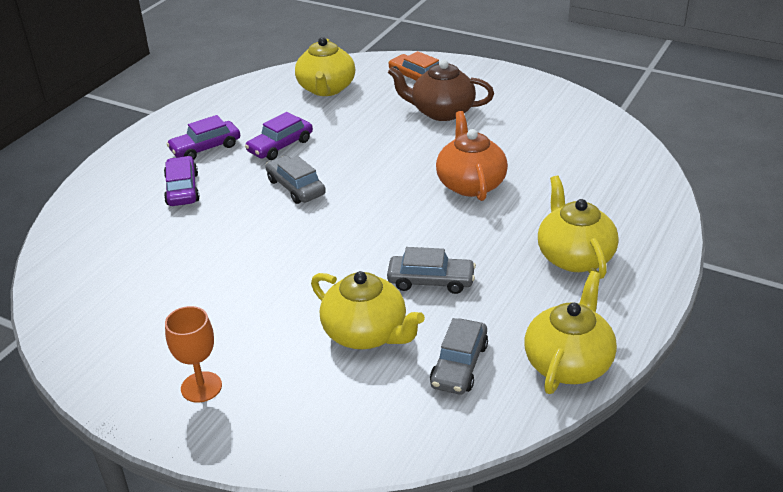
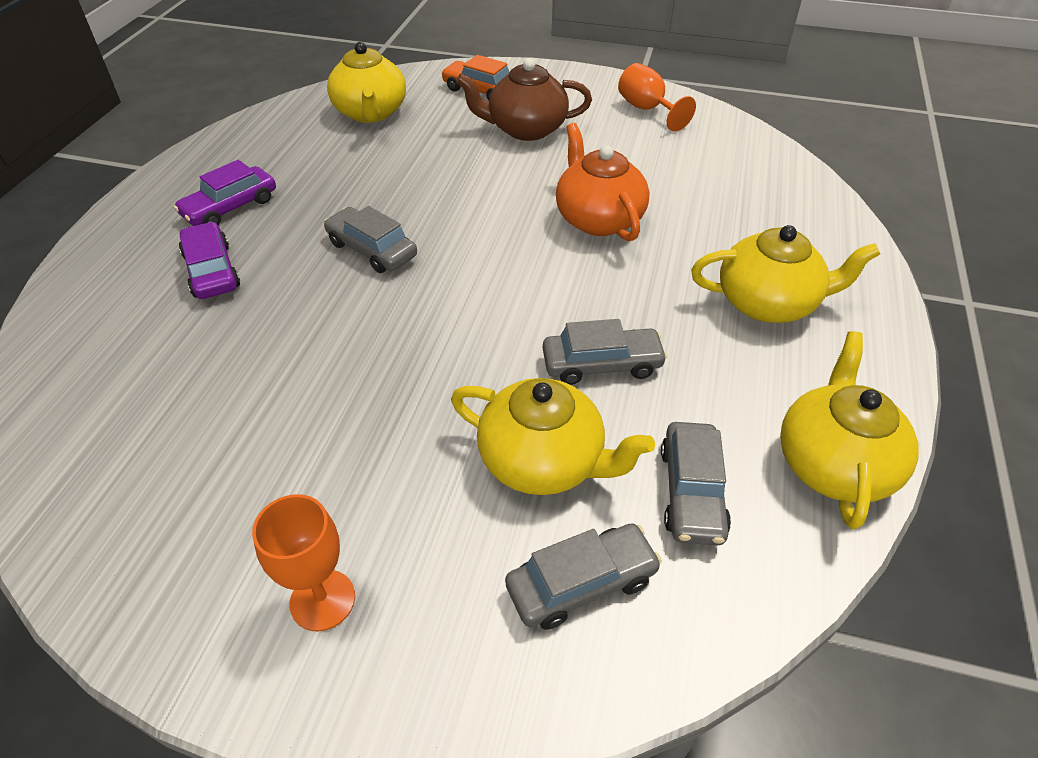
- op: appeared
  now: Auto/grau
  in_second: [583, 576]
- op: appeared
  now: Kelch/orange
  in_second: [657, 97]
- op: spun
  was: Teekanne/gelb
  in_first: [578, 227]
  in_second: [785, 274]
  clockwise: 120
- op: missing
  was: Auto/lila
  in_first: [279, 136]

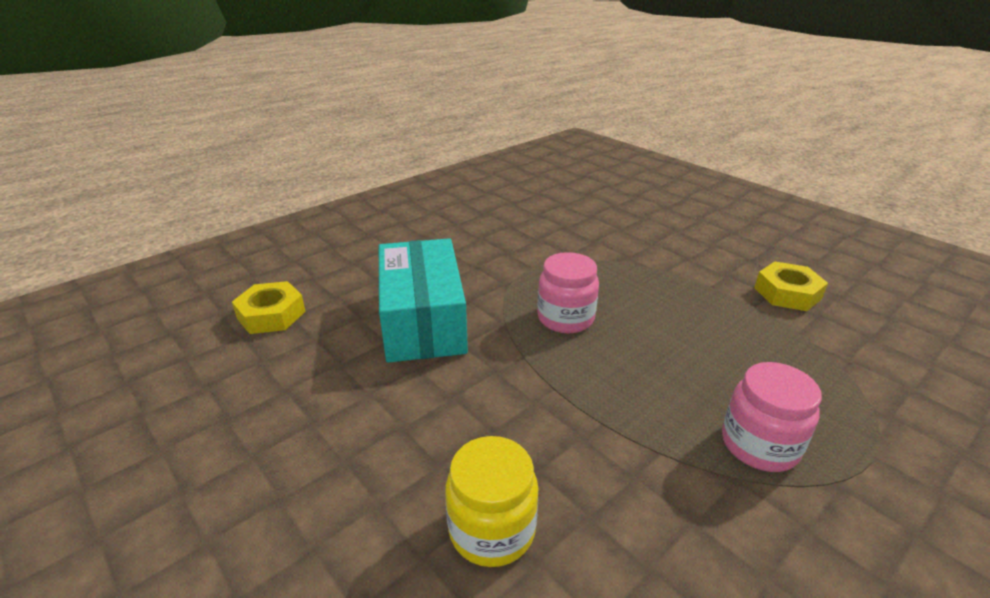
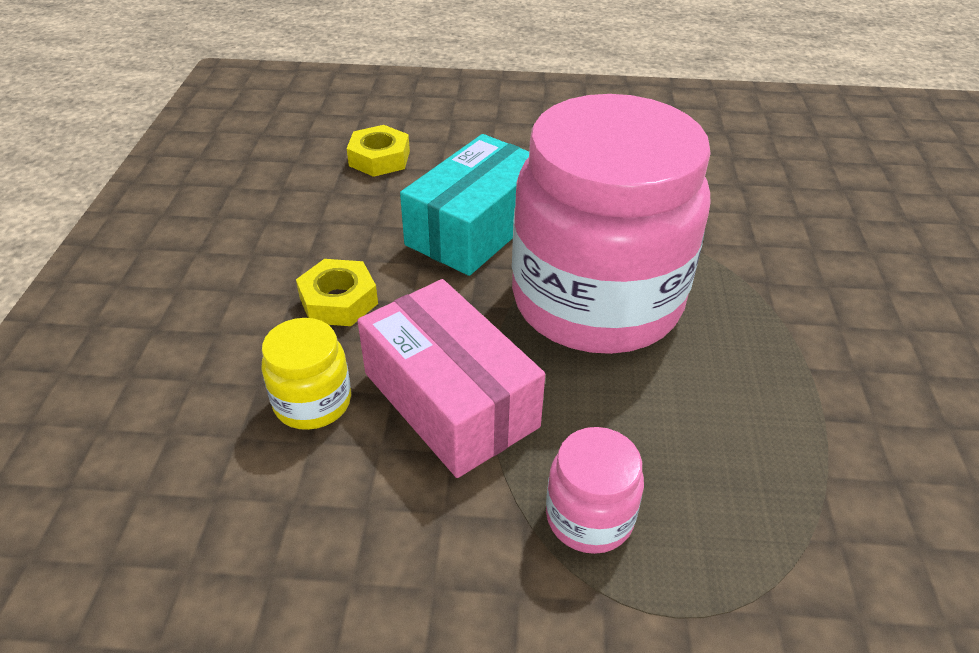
- op: relocated
  was: Sechskantmutter/gelb
  in_first: [791, 286]
  in_second: [337, 292]
- op: appeared
  now: Schachtel/rosa
  in_second: [451, 378]
- op: size
  was: Einmachglas/rosa
  in_first: [568, 292]
  in_second: [611, 224]
  ratio: 2.5

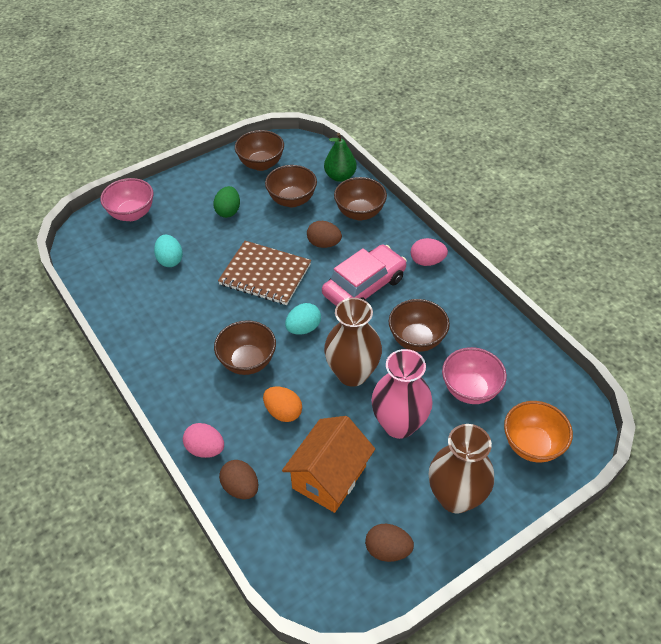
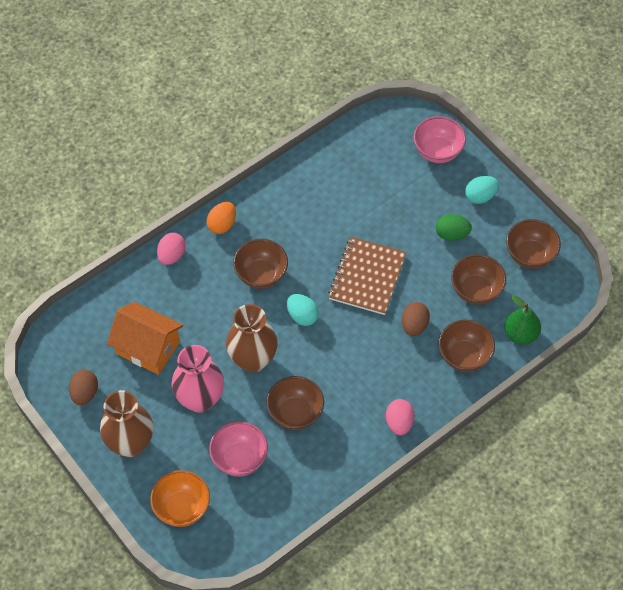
- op: relocated
  was: Ei/orange
  in_first: [282, 404]
  in_second: [221, 218]
- op: relocated
  was: Ei/türkis
  in_first: [168, 251]
  in_second: [482, 190]
- op: missing
  was: Ei/braun
  in_first: [239, 479]
- op: missing
  was: Auto/rosa
  in_first: [364, 275]

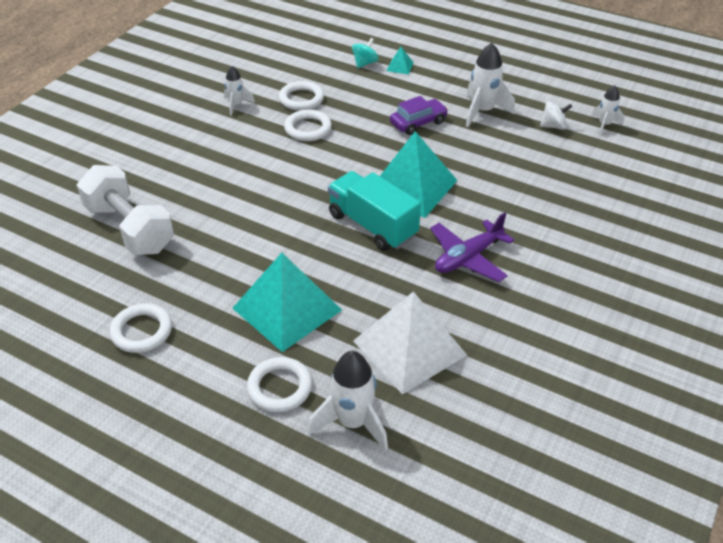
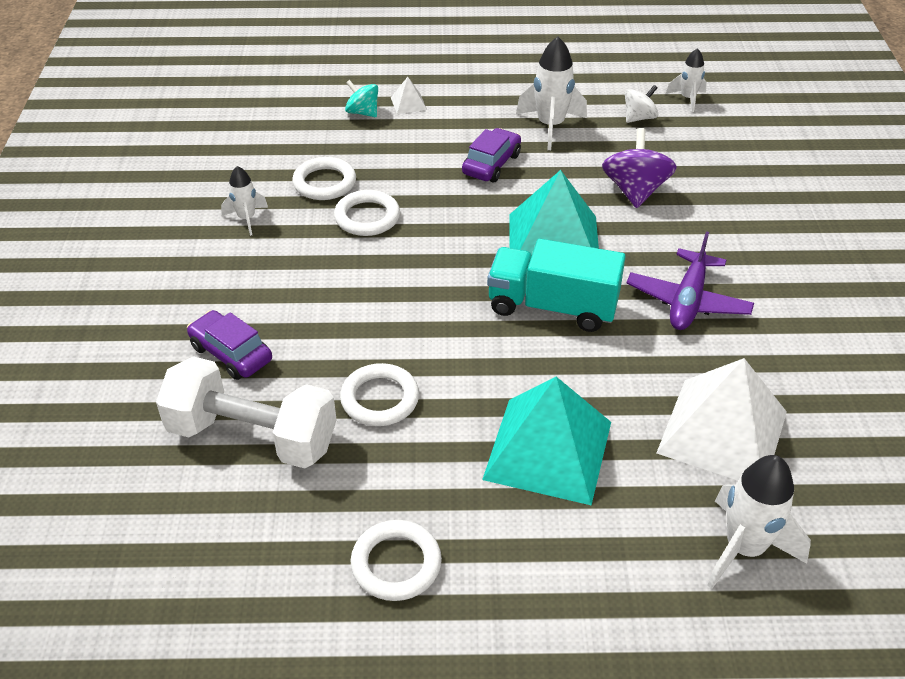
- op: appeared
  now: Auto/lila
  in_second: [229, 345]
- op: relocated
  was: Ring/weiß
  in_first: [279, 384]
  in_second: [379, 394]
- op: spun
  was: Kreisel/türkis
  in_first: [365, 53]
  in_second: [361, 98]
  clockwise: -60
- op: colour
  was: Pyramide/türkis
  now: Pyramide/weiß
  in_first: [400, 61]
  in_second: [409, 95]
- op: appeared
  now: Kreisel/lila
  in_second: [639, 168]

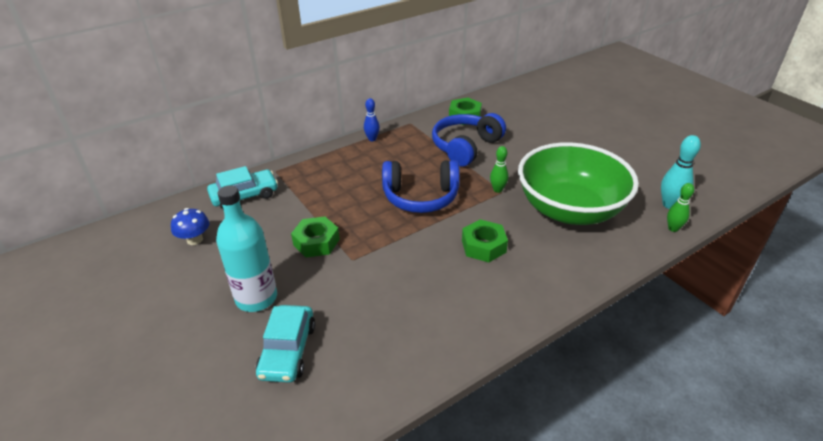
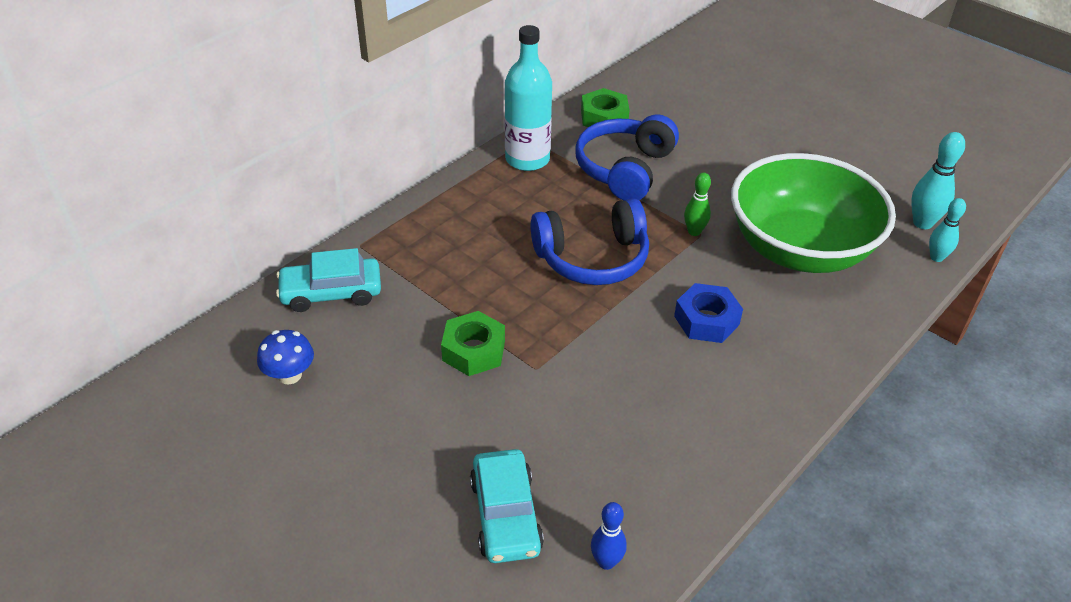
- op: spun
  was: Auto/türkis
  in_first: [242, 187]
  in_second: [328, 280]
  clockwise: -150
- op: relocated
  was: Flasche/türkis
  in_first: [246, 248]
  in_second: [528, 98]
- op: relocated
  was: Bowlingkegel/blau
  in_first: [372, 119]
  in_second: [609, 536]
- op: colour
  was: Sechskantmutter/grün
  now: Sechskantmutter/blau
  in_first: [485, 240]
  in_second: [708, 313]
- op: colour
  was: Bowlingkegel/grün
  now: Bowlingkegel/türkis
  in_first: [680, 207]
  in_second: [947, 230]

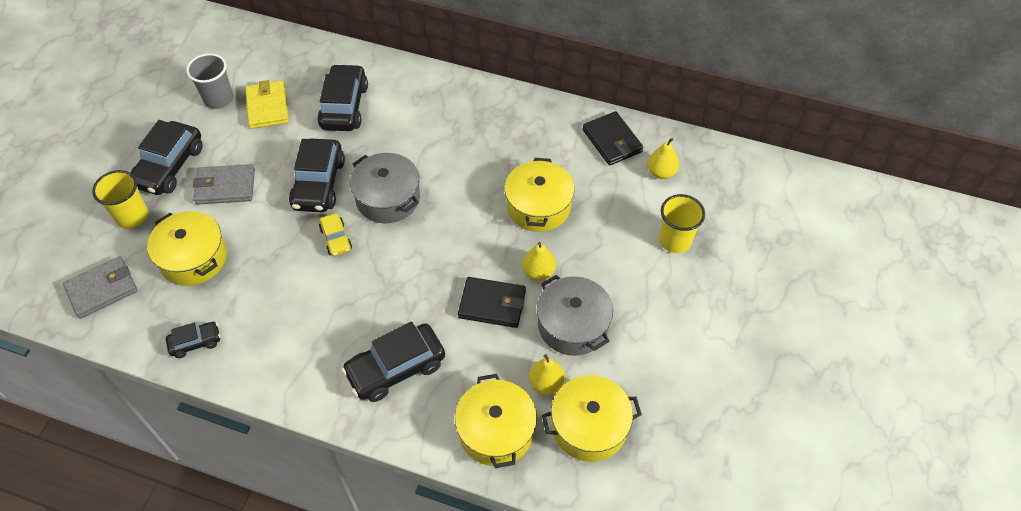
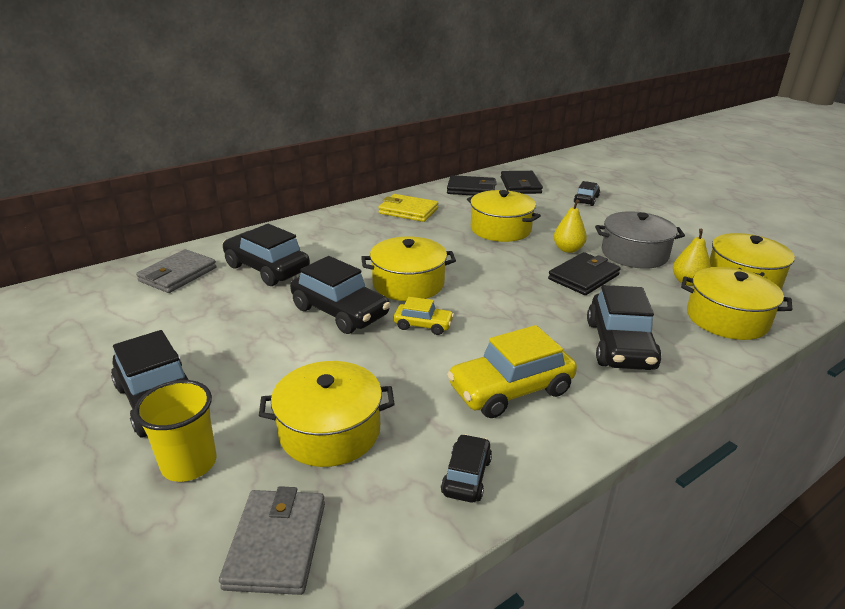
- op: relocated
  was: Geldbörse/grau
  in_first: [224, 184]
  in_second: [176, 271]
- op: colour
  was: Kochtopf/grau
  now: Kochtopf/gelb
  in_first: [385, 188]
  in_second: [408, 268]
- op: relocated
  was: Geldbörse/gelb
  in_first: [267, 104]
  in_second: [408, 208]
- op: appeared
  now: Auto/gelb
  in_second: [512, 371]
- op: exchanged
  was: Birne/gelb
  now: Geldbörse/schwarz
  in_first: [663, 158]
  in_second: [522, 182]
- op: exchanged
  was: Becher/gelb
  now: Auto/schwarz
  in_first: [682, 223]
  in_second: [587, 193]
- op: missing
  was: Becher/grau
  in_first: [209, 81]

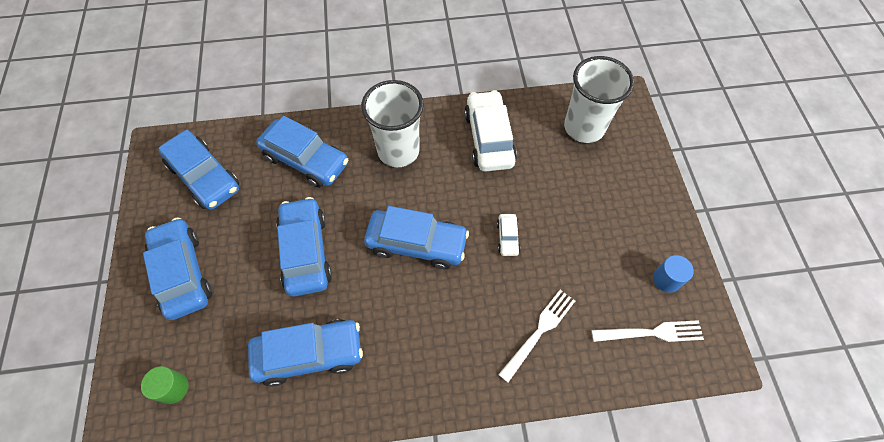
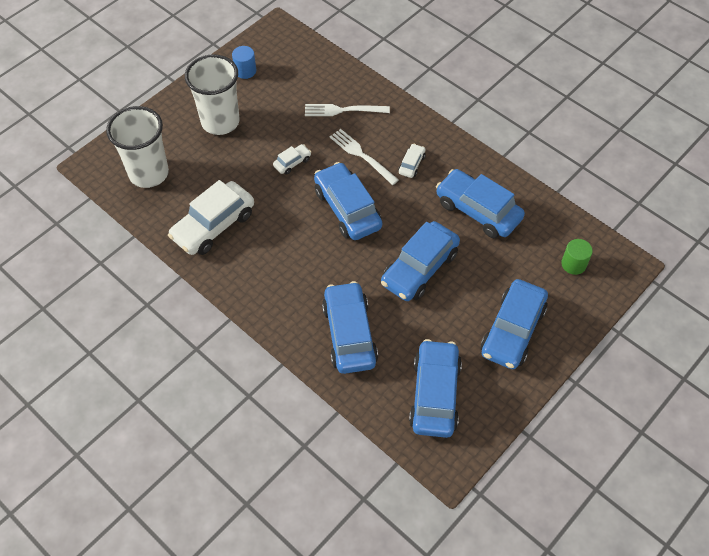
- op: relocated
  was: Becher/weiß
  in_first: [392, 123]
  in_second: [212, 94]
- op: relocated
  was: Gabel/weiß
  in_first: [647, 331]
  in_second: [364, 157]
- op: appeared
  now: Auto/weiß
  in_second: [412, 161]

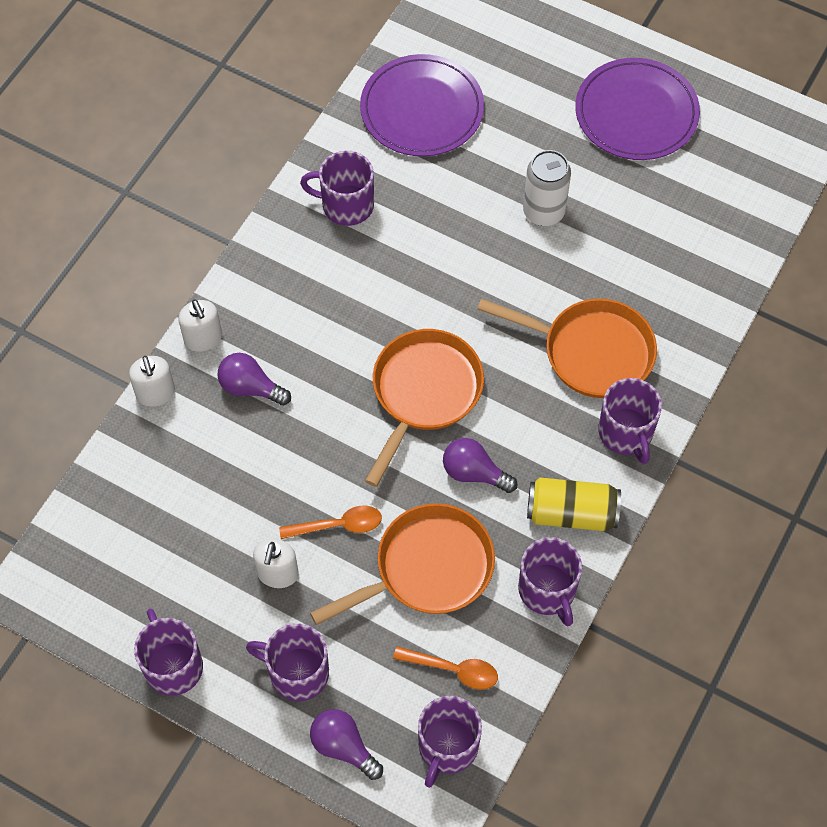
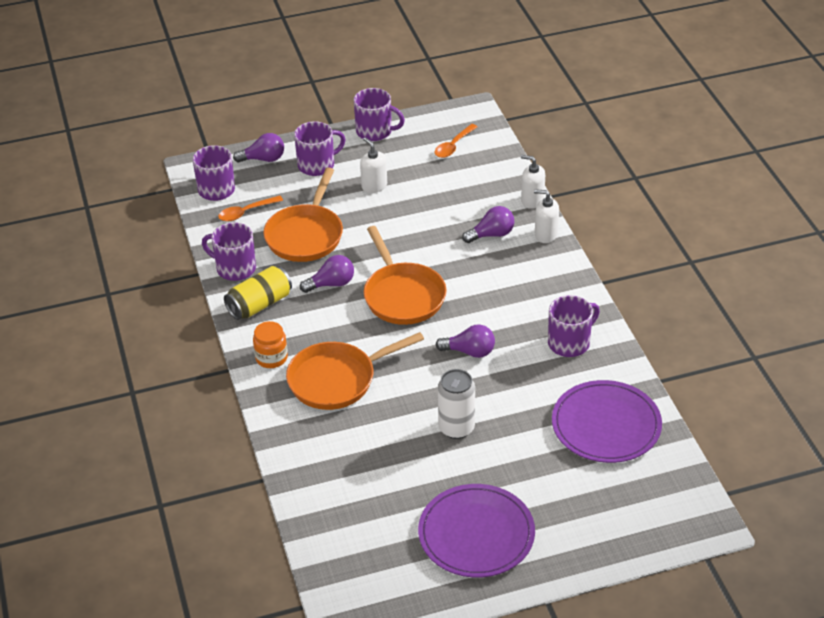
- op: exchanged
  was: Tasse/lila
  now: Einmachglas/orange
  in_first: [630, 421]
  in_second: [270, 344]
- op: relocated
  was: Löffel/orange
  in_first: [330, 522]
  in_second: [456, 141]
- op: appeared
  now: Glühbirne/lila
  in_second: [465, 341]

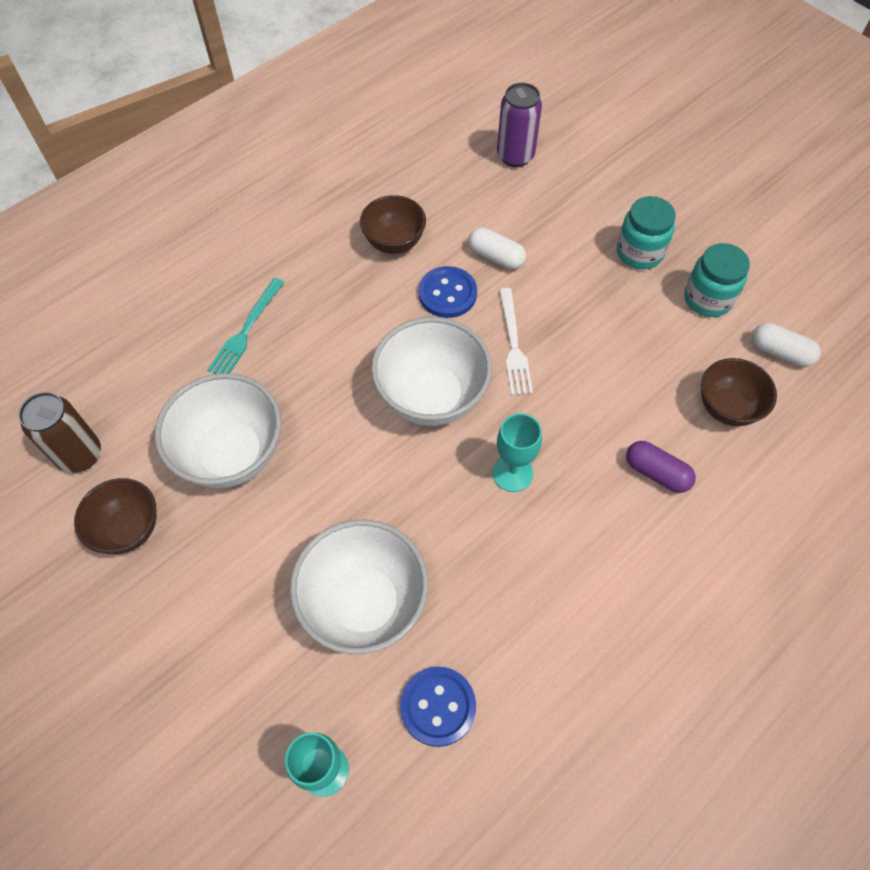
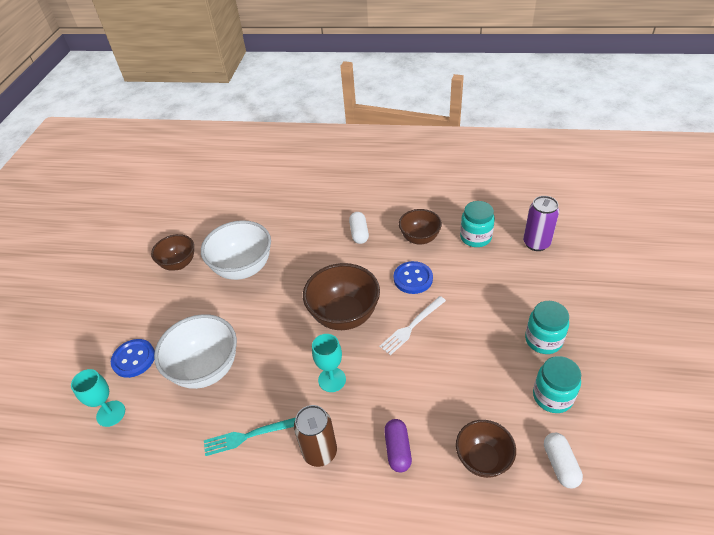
- op: relocated
  was: Knopf/blau
  in_first: [438, 706]
  in_second: [133, 358]
- op: relocated
  was: Gabel/türkis
  in_first: [245, 326]
  in_second: [250, 436]
- op: relocated
  was: Dose/braun
  in_first: [59, 432]
  in_second: [315, 436]
- op: colour
  was: Schüssel/weiß
  now: Schüssel/braun
  in_first: [431, 371]
  in_second: [341, 296]
- op: relocated
  was: Kapsel/weiß
  in_first: [497, 248]
  in_second: [359, 228]
- op: appeared
  now: Einmachglas/türkis
  in_second: [477, 224]

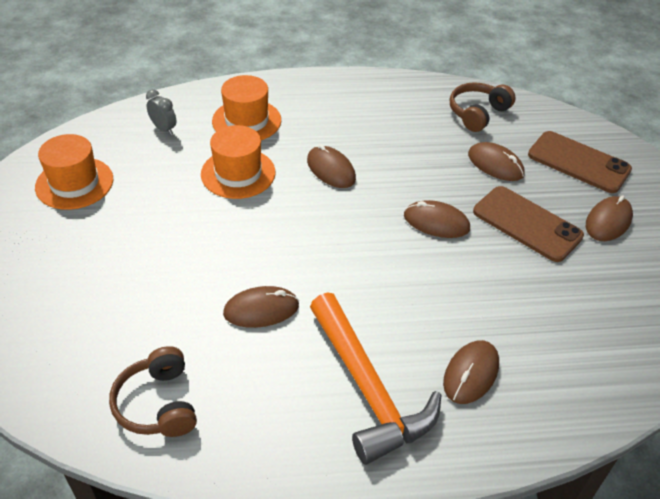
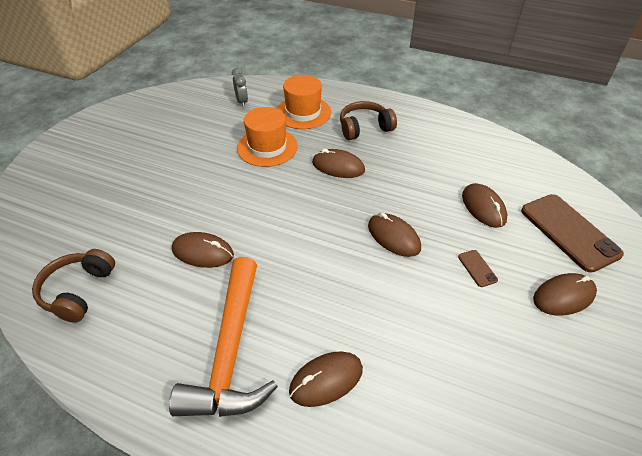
- op: spun
  was: Computermaus/braun
  in_first: [331, 166]
  in_second: [338, 163]
  clockwise: -60
- op: relocated
  was: Kopfhörer/braun
  in_first: [483, 107]
  in_second: [368, 120]
- op: size
  was: Handy/braun
  in_first: [528, 224]
  in_second: [478, 268]
  ratio: 0.42
- op: missing
  was: Hut/orange
  in_first: [74, 172]

